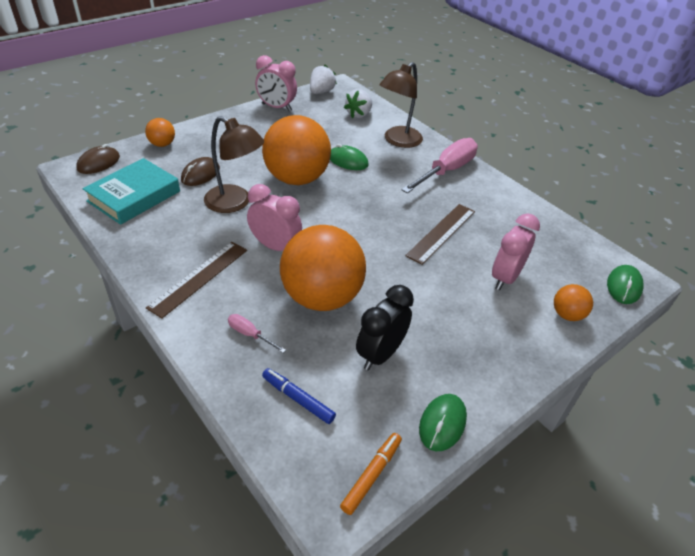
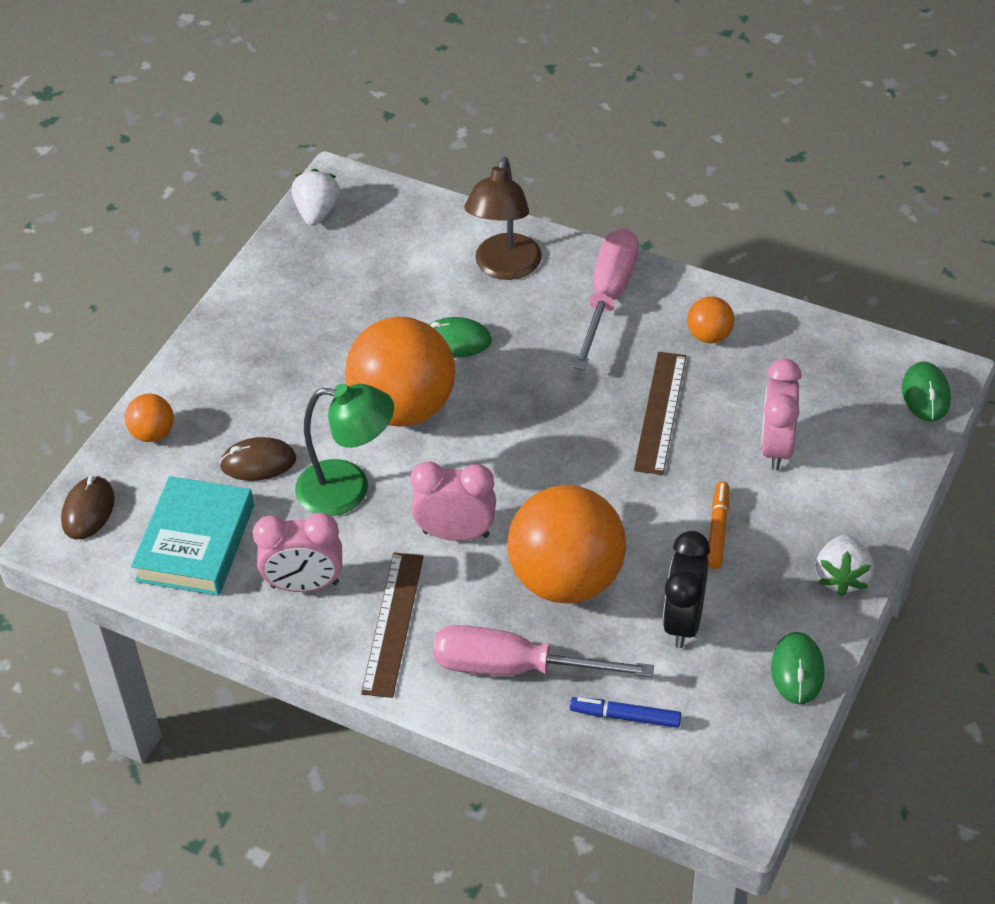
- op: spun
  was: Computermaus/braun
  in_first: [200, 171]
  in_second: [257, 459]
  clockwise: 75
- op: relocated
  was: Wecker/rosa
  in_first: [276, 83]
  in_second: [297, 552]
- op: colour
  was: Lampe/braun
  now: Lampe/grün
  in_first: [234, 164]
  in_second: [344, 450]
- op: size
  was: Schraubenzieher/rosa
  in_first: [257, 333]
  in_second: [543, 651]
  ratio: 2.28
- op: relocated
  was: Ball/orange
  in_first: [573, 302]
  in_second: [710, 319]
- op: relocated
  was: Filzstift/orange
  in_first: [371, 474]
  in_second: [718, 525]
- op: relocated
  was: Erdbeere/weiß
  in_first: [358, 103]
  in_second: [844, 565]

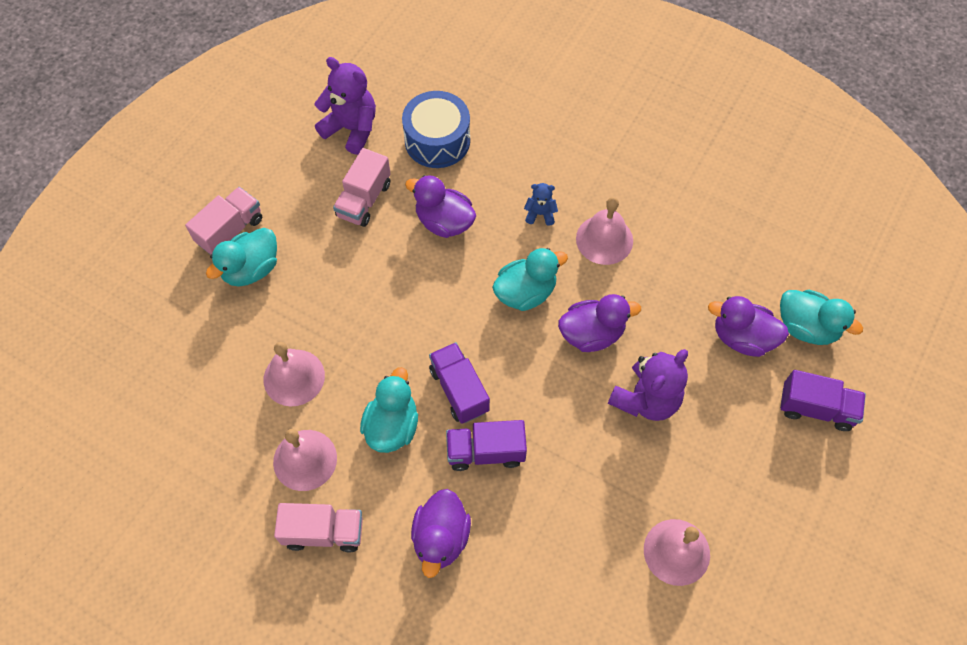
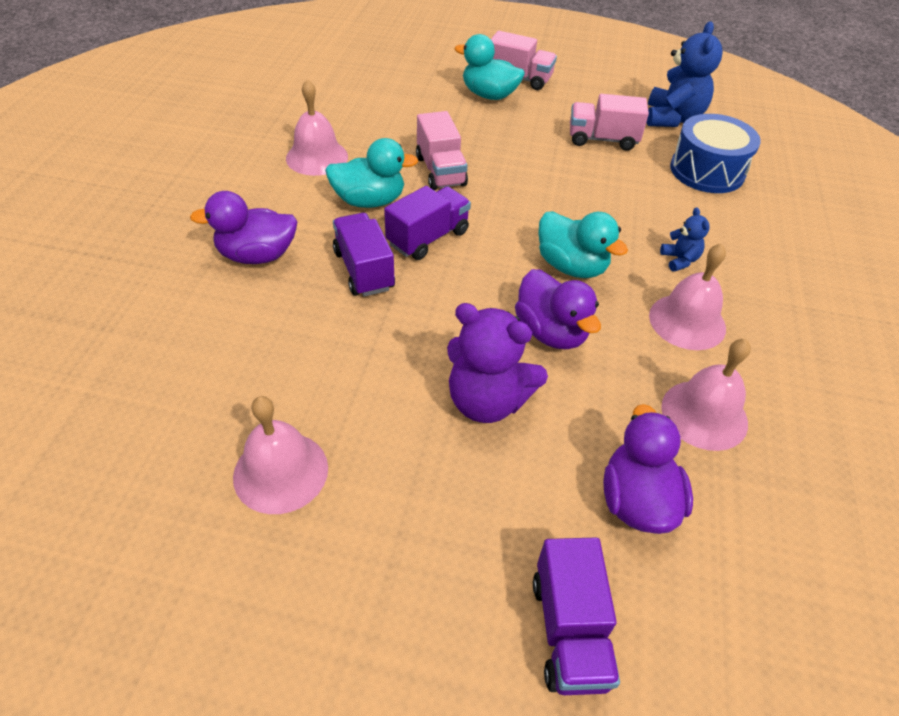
- op: relocated
  was: Lastwagen/rosa
  in_first: [318, 527]
  in_second: [442, 150]
- op: colour
  was: Teddybär/lila
  now: Teddybär/blau
  in_first: [345, 106]
  in_second: [685, 74]
- op: relocated
  was: Glocke/rosa
  in_first: [294, 374]
  in_second: [706, 395]
- op: missing
  was: Ente/lila
  in_first: [440, 206]
- op: missing
  was: Ente/türkis
  in_first: [821, 317]

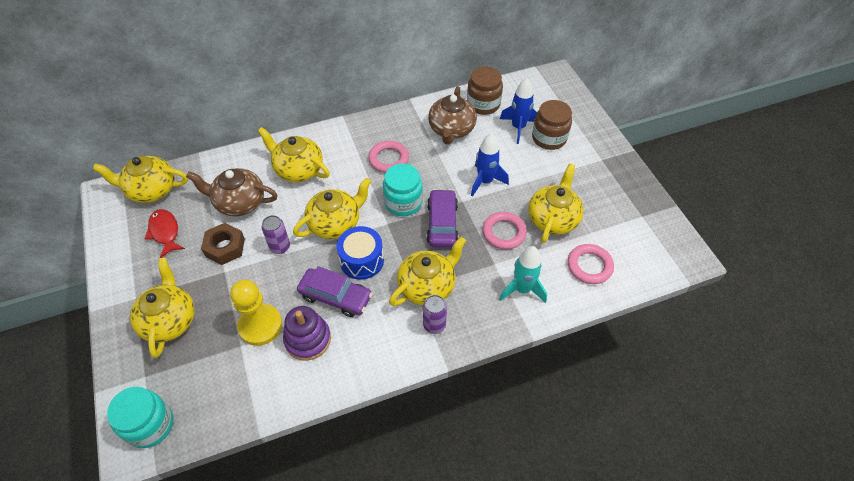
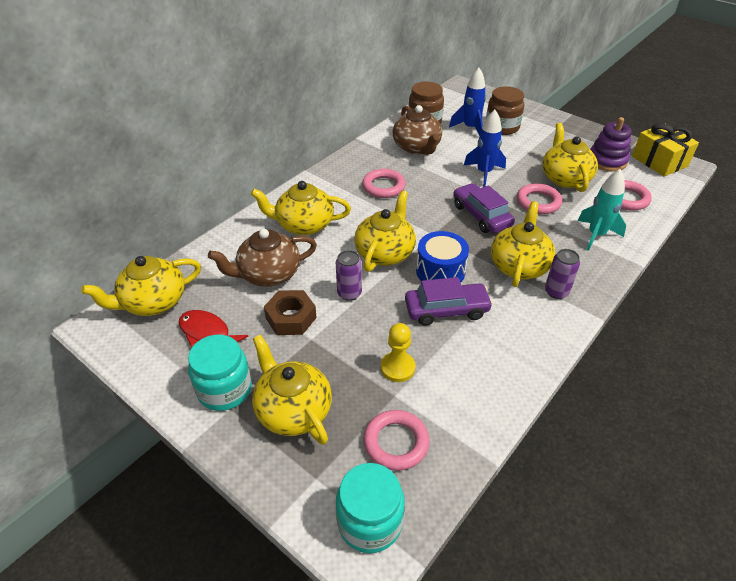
- op: relocated
  was: Einmachglas/türkis
  in_first: [403, 190]
  in_second: [220, 373]
- op: appeared
  now: Ring/rosa
  in_second: [396, 440]
- op: size
  was: Bauer/gelb
  in_first: [256, 313]
  in_second: [398, 352]
  ratio: 0.66
- op: relocated
  was: Stapelspielzeug/lila
  in_first: [307, 333]
  in_second: [611, 144]
- op: appeared
  now: Geschenk/gelb
  in_second: [665, 149]

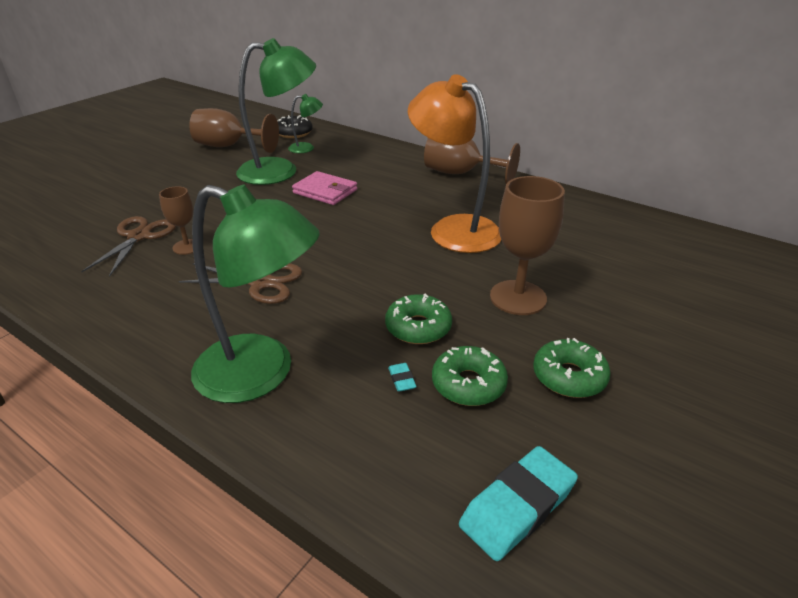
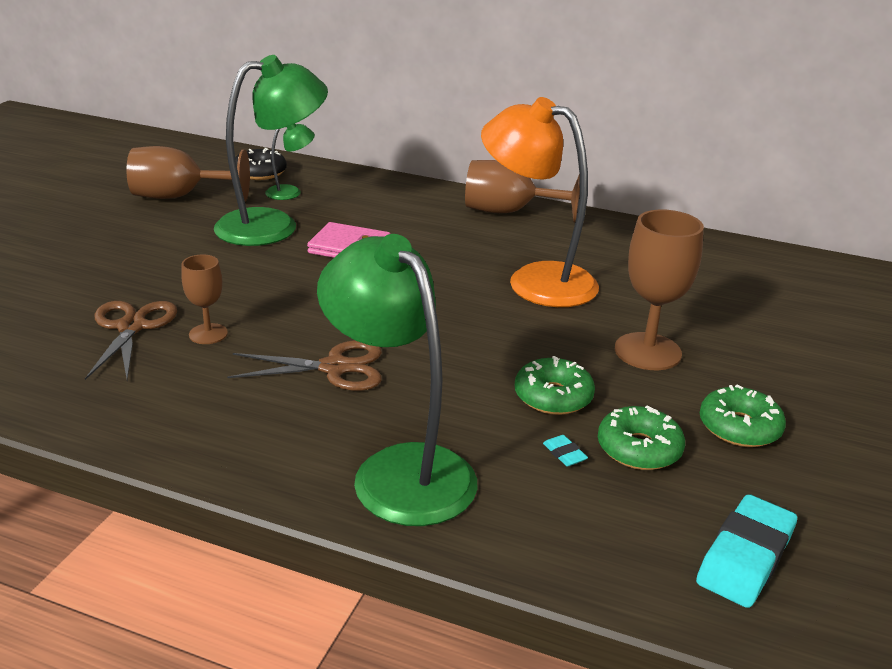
- op: spun
  was: Lampe/grün
  in_first: [255, 294]
  in_second: [397, 380]
  clockwise: -135

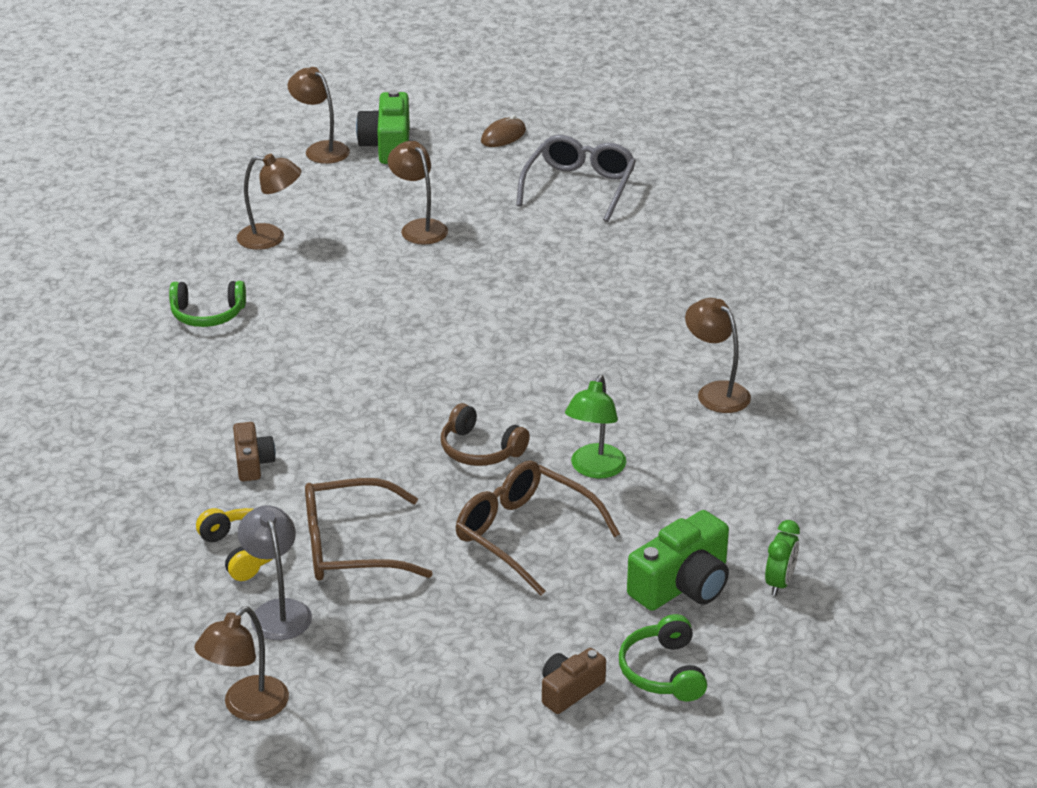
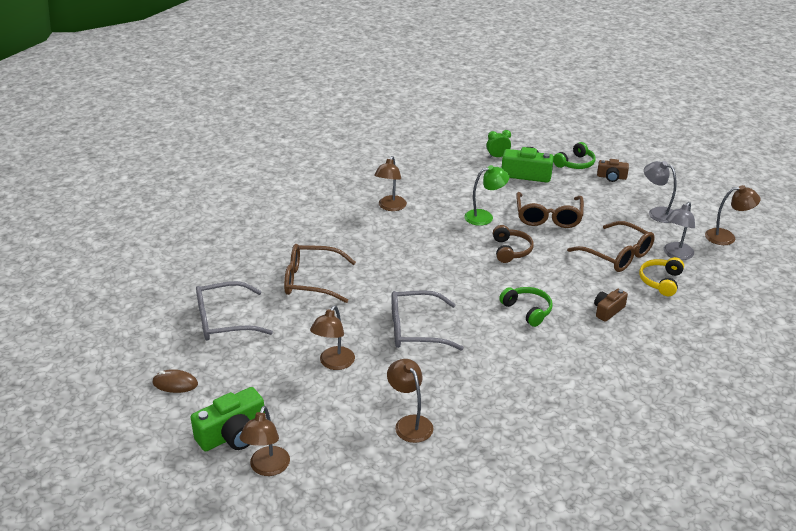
- op: appeared
  now: Brille/braun
  in_second: [320, 273]
- op: appeared
  now: Brille/grau
  in_second: [428, 320]
- op: relocated
  was: Kopfhörer/grün
  in_first: [207, 304]
  in_second: [526, 307]
- op: appeared
  now: Lampe/grau
  in_second: [660, 192]

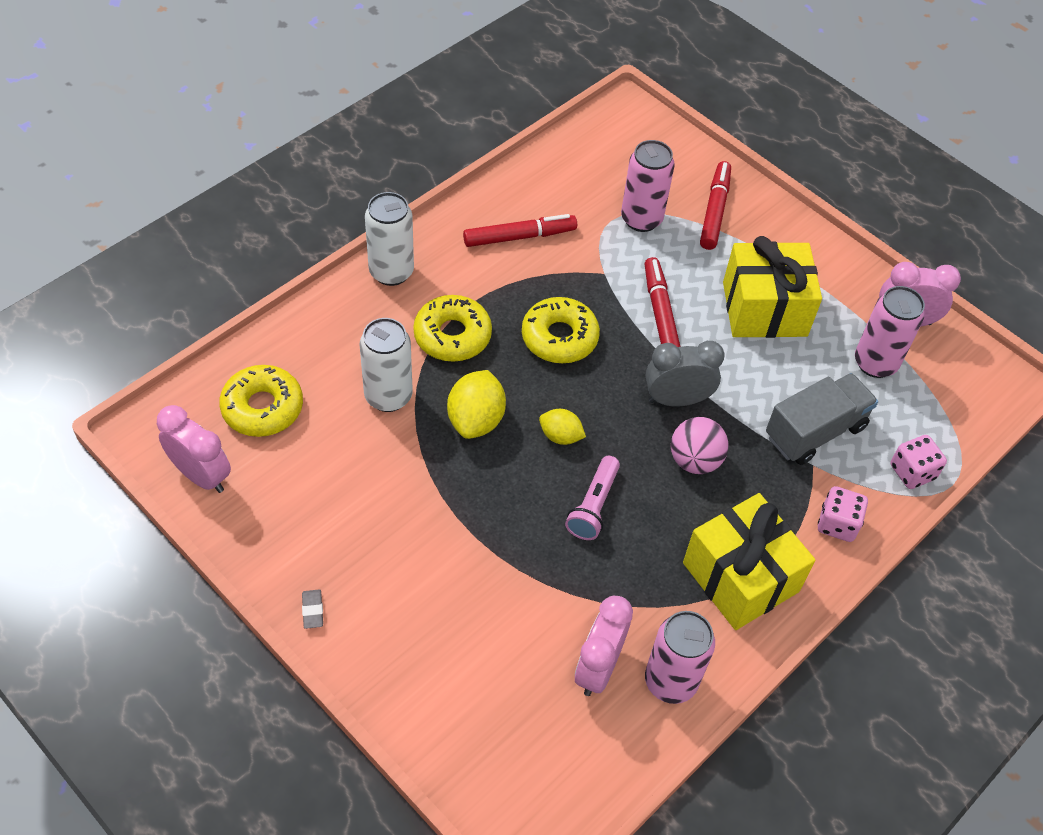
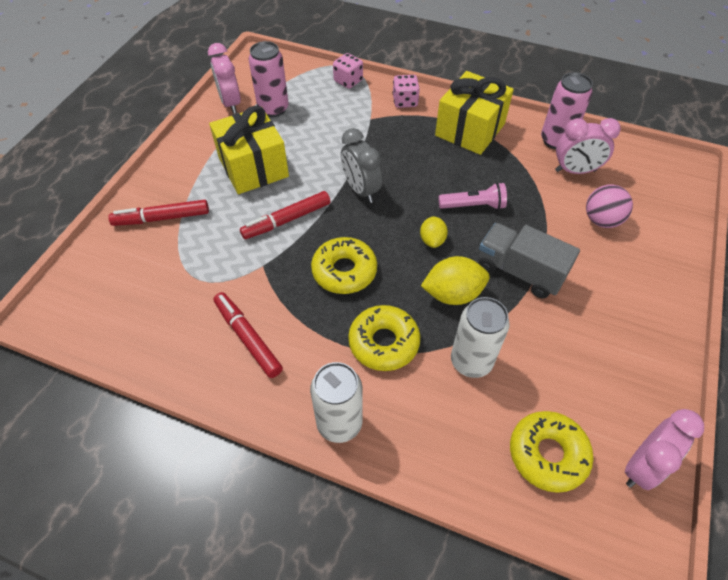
- op: relocated
  was: Lastwagen/grau
  in_first: [822, 419]
  in_second: [529, 261]
- op: relocated
  was: Ball/rosa
  in_first: [700, 445]
  in_second: [609, 206]
- op: spun
  was: Wecker/rosa
  in_first: [194, 449]
  in_second: [664, 449]
  clockwise: -150
- op: missing
  was: Radiergummi/grau
  in_first: [312, 609]
- op: missing
  was: Dose/rosa
  in_first: [648, 186]

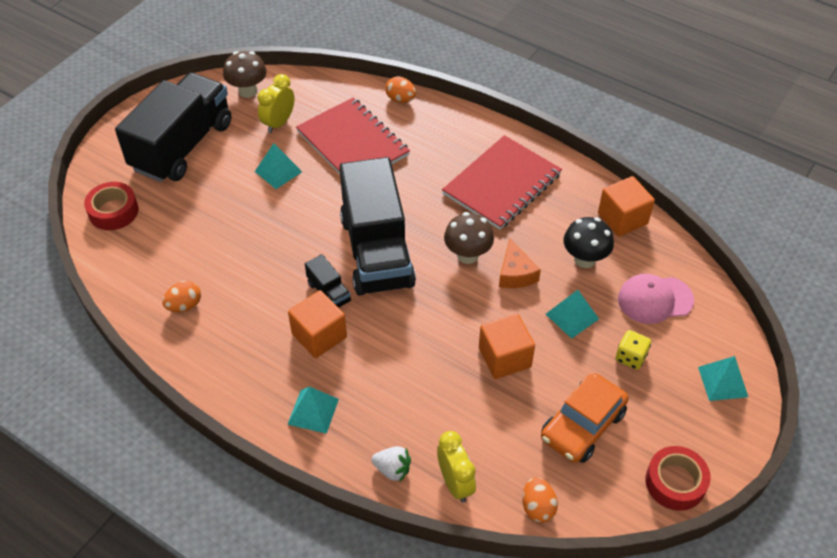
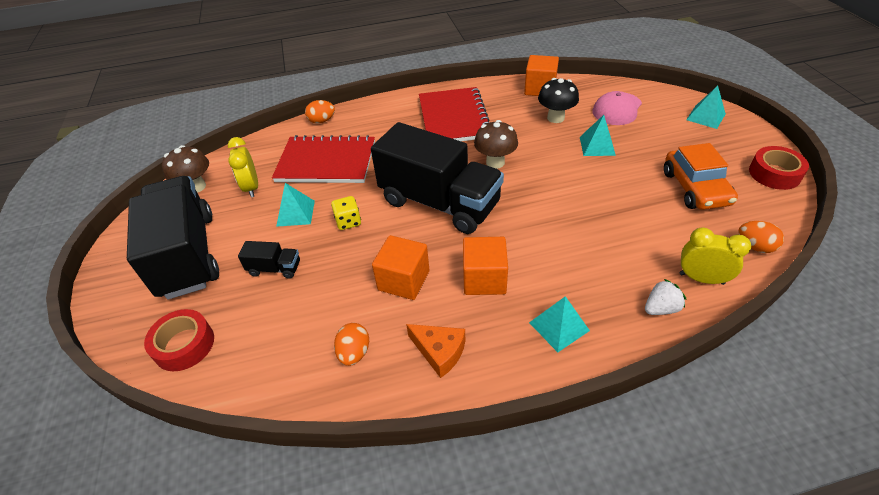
- op: relocated
  was: Lastwagen/schwarz
  in_first: [328, 281]
  in_second: [269, 260]
- op: relocated
  was: Spielwürfel/gelb
  in_first: [633, 350]
  in_second: [346, 213]
- op: relocated
  was: Kubus/orange
  in_first: [507, 346]
  in_second: [400, 267]
- op: relocated
  was: Käse/orange
  in_first: [520, 263]
  in_second: [435, 351]

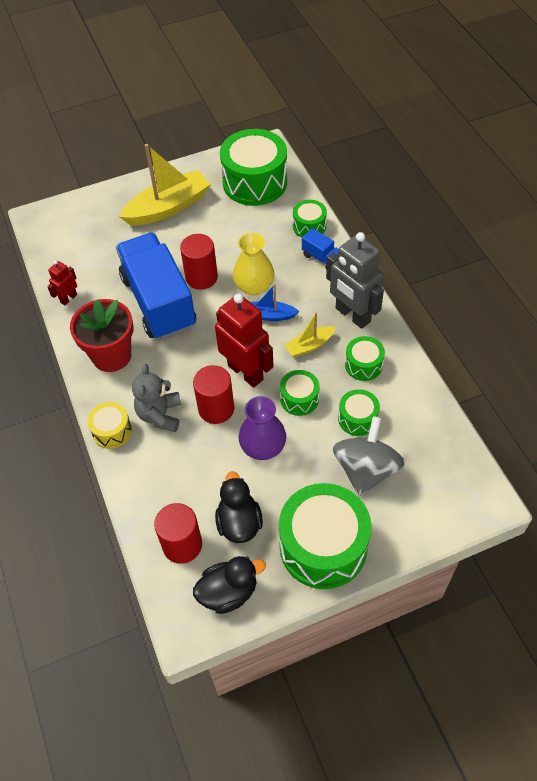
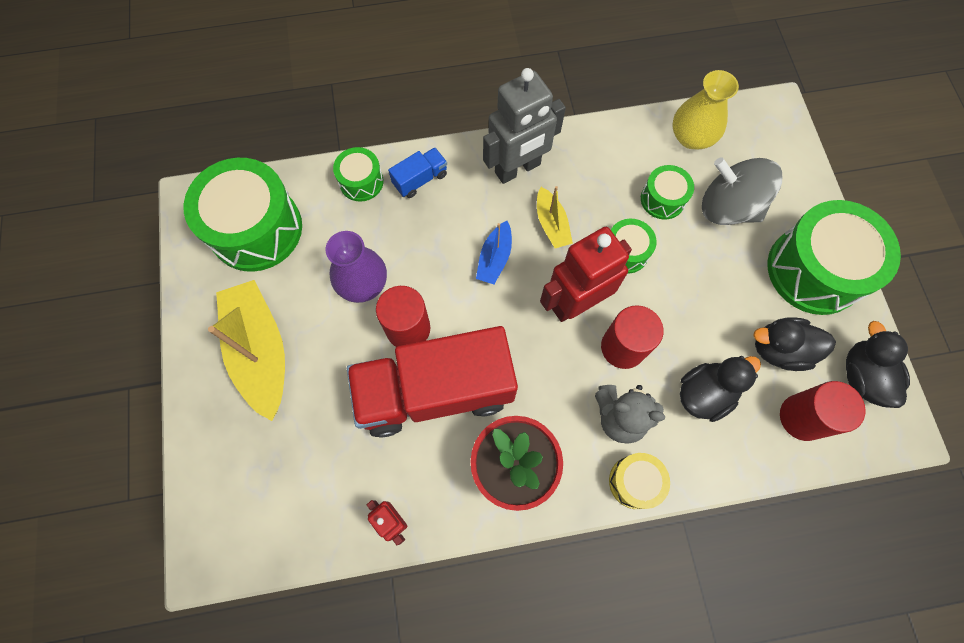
- op: relocated
  was: Vase/lila
  in_first: [262, 428]
  in_second: [356, 267]
- op: colour
  was: Lastwagen/blau
  now: Lastwagen/rot
  in_first: [156, 286]
  in_second: [432, 382]
- op: relocated
  was: Vase/gelb
  in_first: [254, 264]
  in_second: [706, 110]
- op: appeared
  now: Ente/schwarz
  in_second: [720, 389]
- op: missing
  was: Trommel/grün
  in_first: [365, 358]

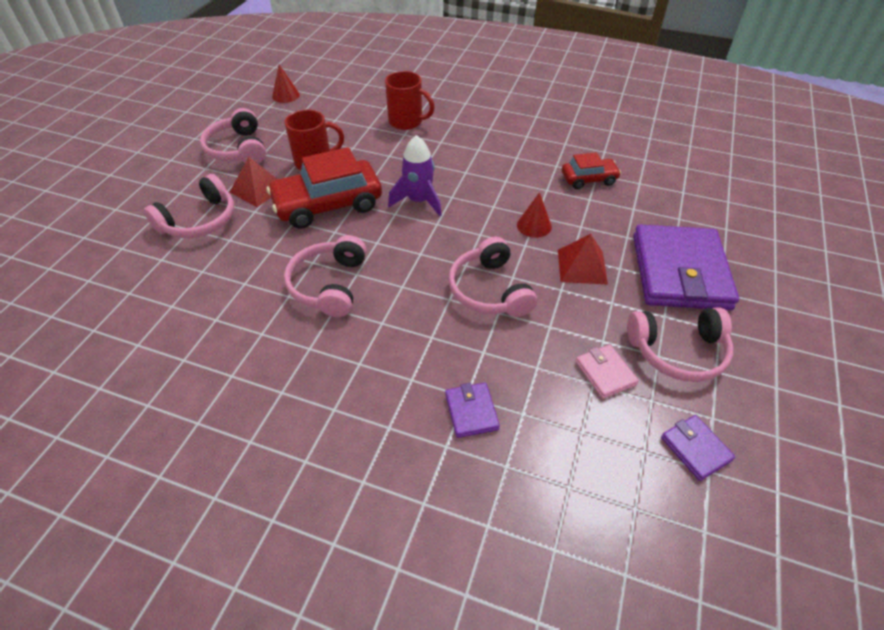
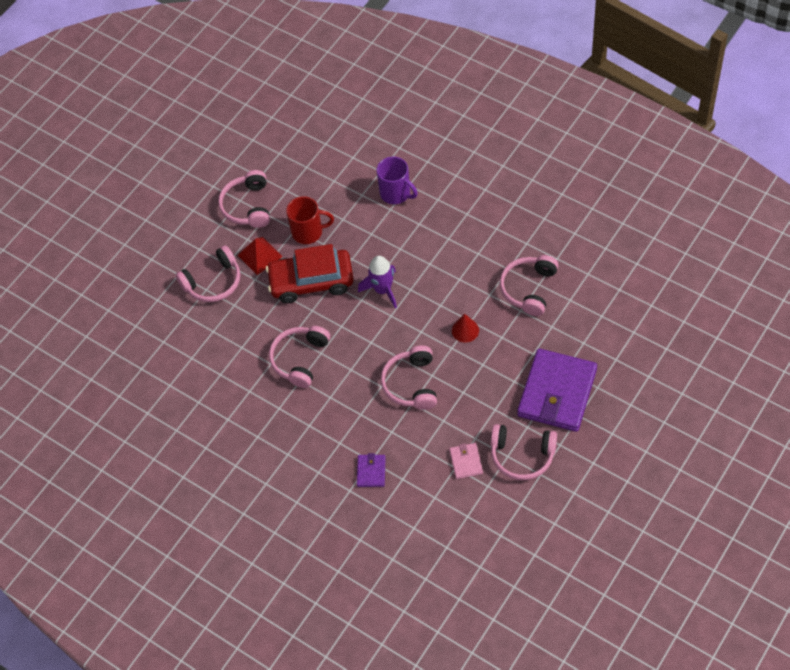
- op: colour
  was: Tasse/rot
  now: Tasse/lila
  in_first: [410, 100]
  in_second: [397, 180]
- op: exchanged
  was: Auto/rot
  now: Kopfhörer/rosa
  in_first: [591, 170]
  in_second: [529, 285]
- op: missing
  was: Kegel/rot
  in_first: [286, 84]
- op: missing
  was: Pyramide/rot
  in_first: [583, 259]
- op: missing
  was: Geldbörse/lila
  in_first: [698, 448]

